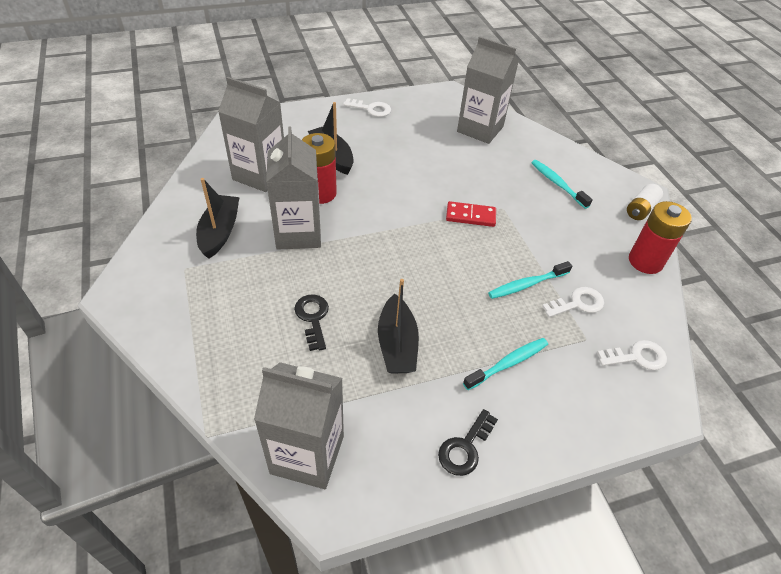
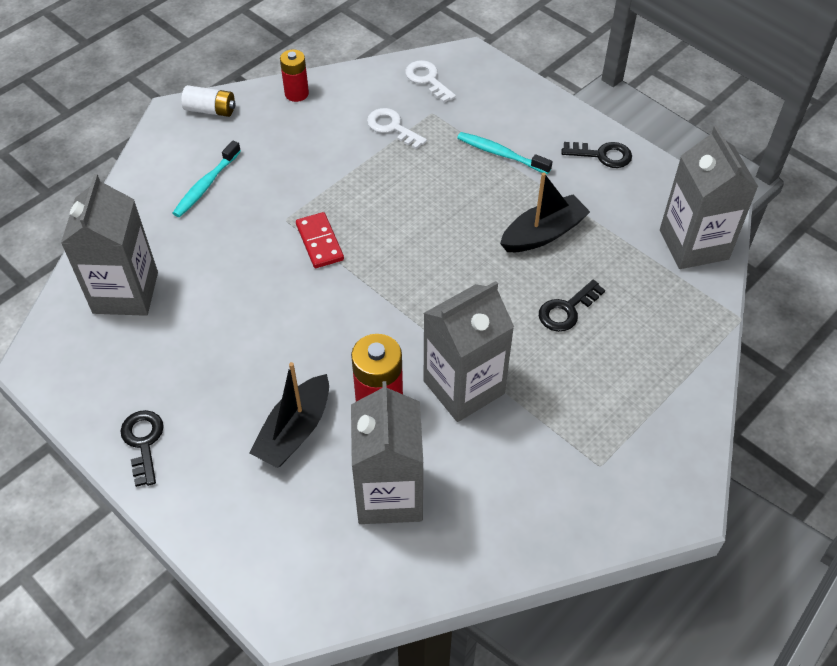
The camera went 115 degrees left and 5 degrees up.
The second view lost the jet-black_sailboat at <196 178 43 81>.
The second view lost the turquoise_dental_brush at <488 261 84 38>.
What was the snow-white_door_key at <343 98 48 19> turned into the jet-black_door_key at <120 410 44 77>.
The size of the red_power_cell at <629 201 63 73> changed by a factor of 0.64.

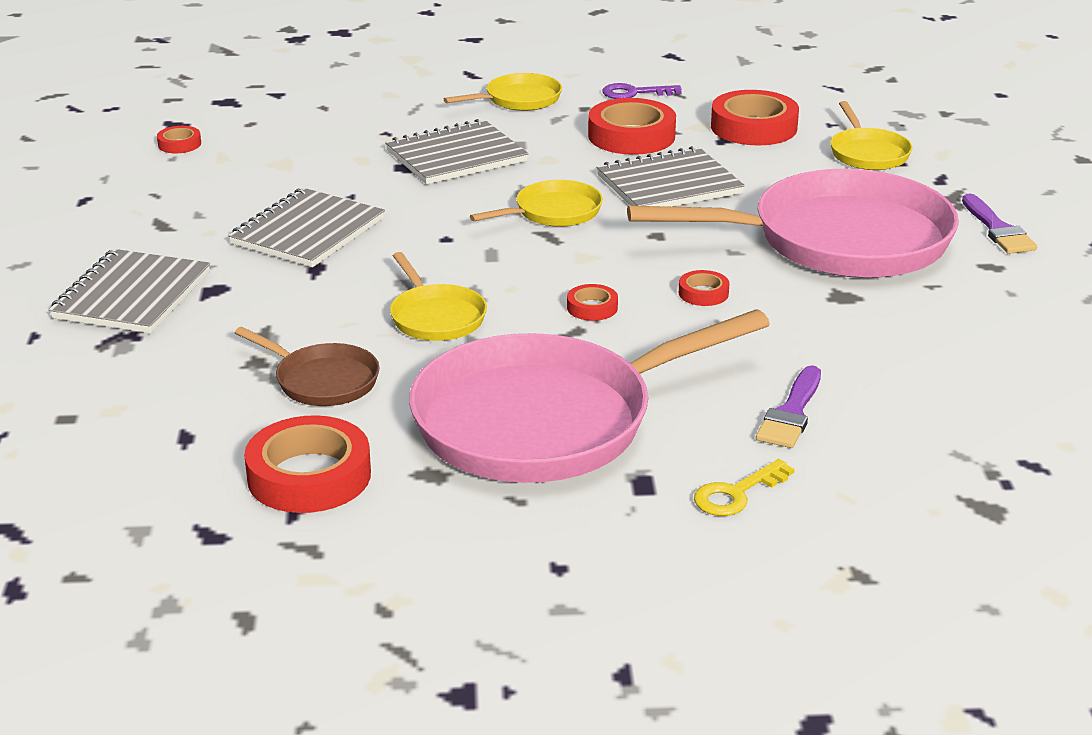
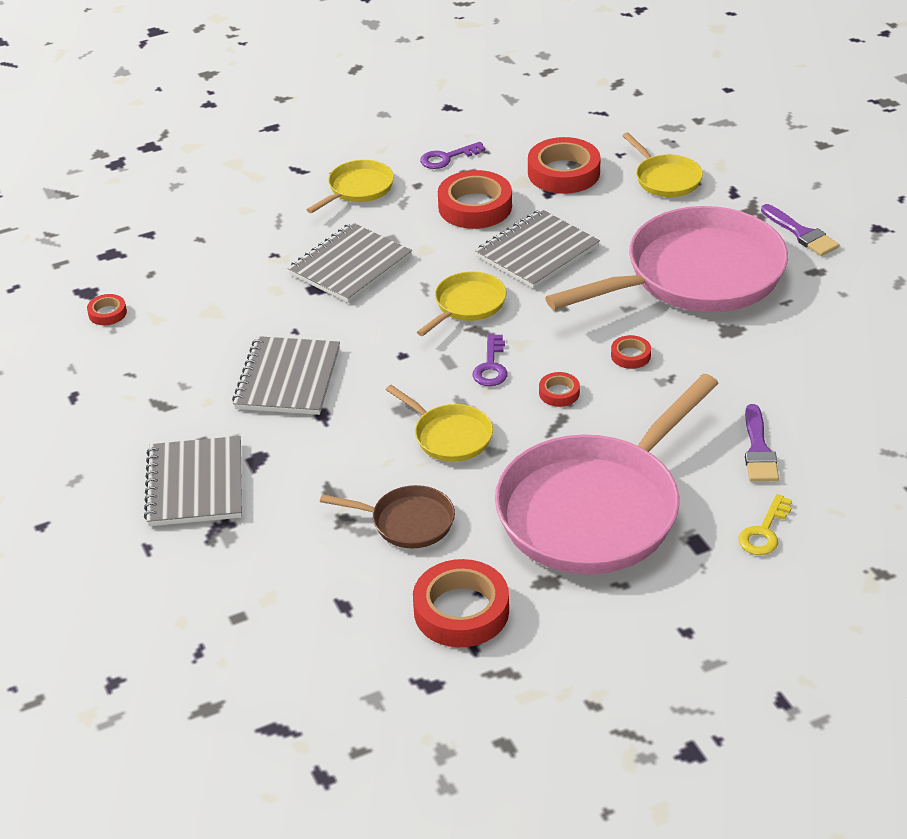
The camera went 20 degrees left and 10 degrees up.
The second view gained the purple_door_key at <473 334 35 52>.

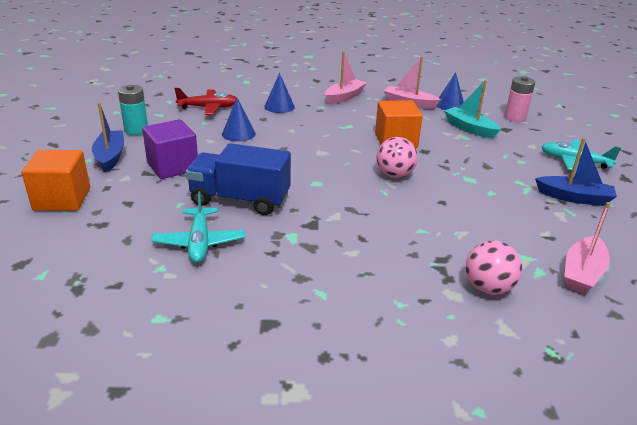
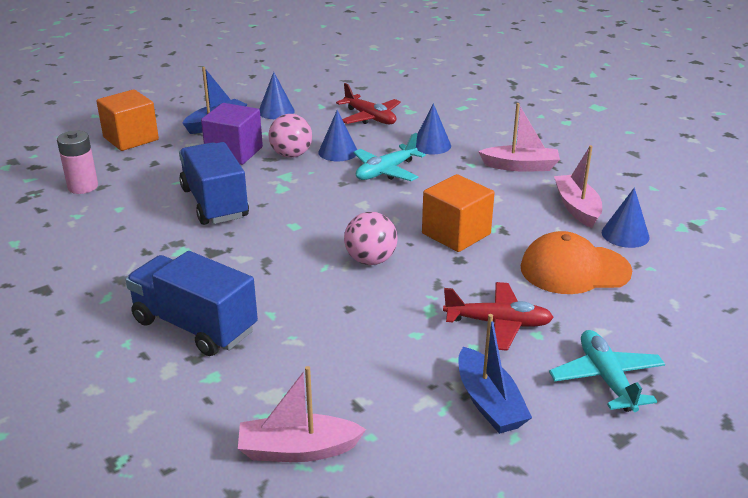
The camera went 55 degrees right and 0 degrees up.
The second view gained the blue_truck at <125 251 133 105>.
The second view gained the red_plane at <443 282 111 69>.
The turquoise_plane ended up elsewhere, having gone from <151 191 94 72> to <353 133 73 48>.
The pink_ball ended up elsewhere, having gone from <466 240 56 55> to <268 114 44 44>.
The pink_power_cell ended up elsewhere, having gone from <505 76 30 46> to <57 131 41 63>.
Where the turquoise_power_cell stood at <118 85 30 50>, the blue_cone_shape came to stand at <259 72 36 47>.
Where the turquoise_sailboat stood at <444 80 57 59>, the orange_peaked_cap came to stand at <521 231 111 63>.

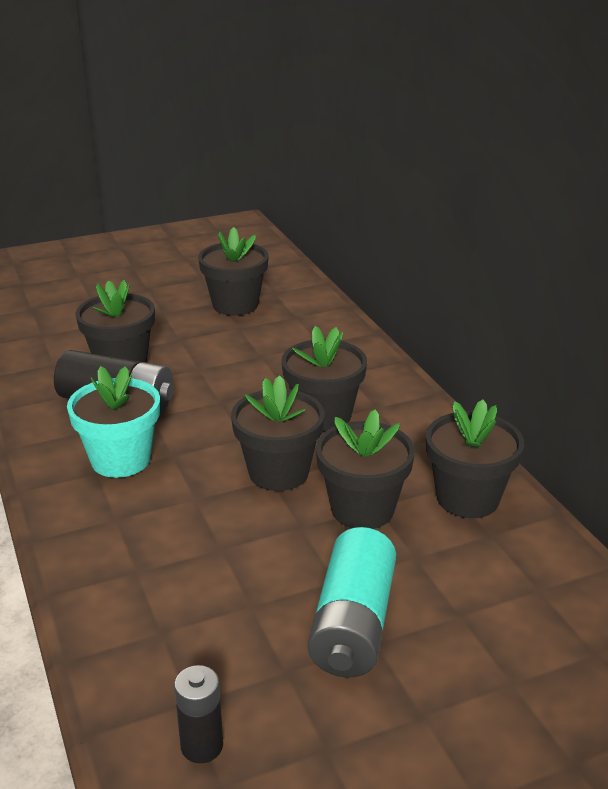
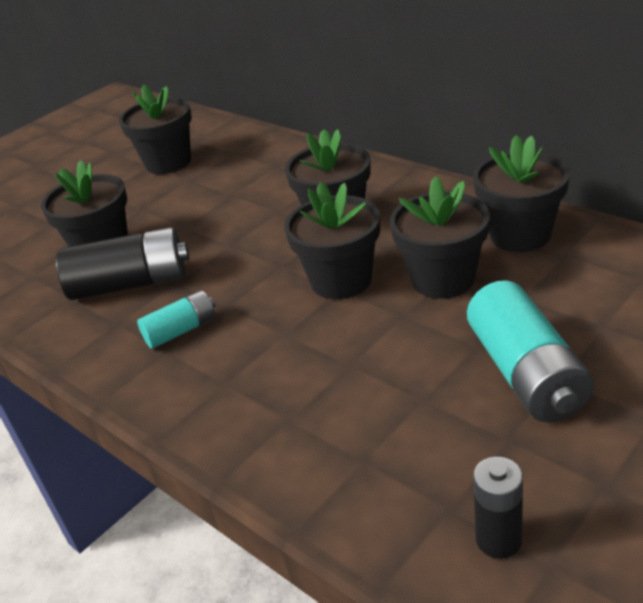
The camera went 20 degrees left and 5 degrees up.
Where the turquoise_plant_pot stood at <67 366 93 112>, the turquoise_power_cell came to stand at <137 290 78 59>.

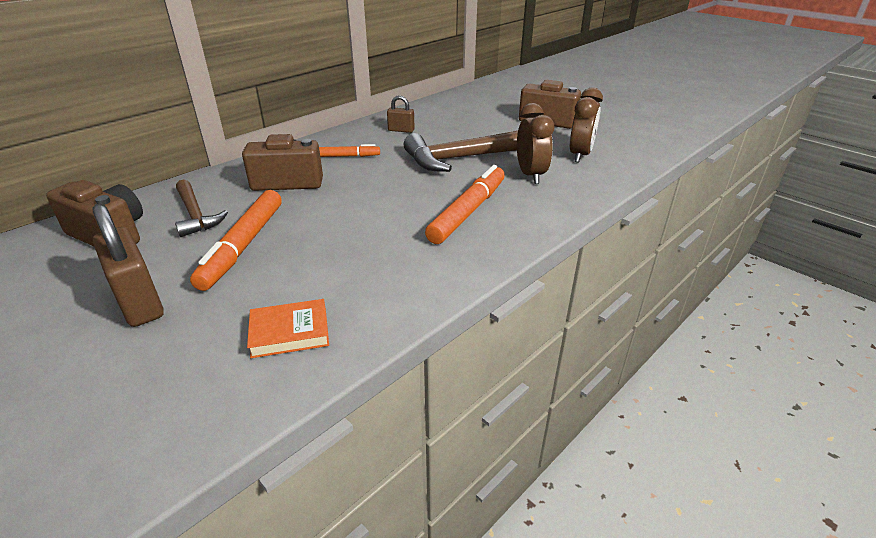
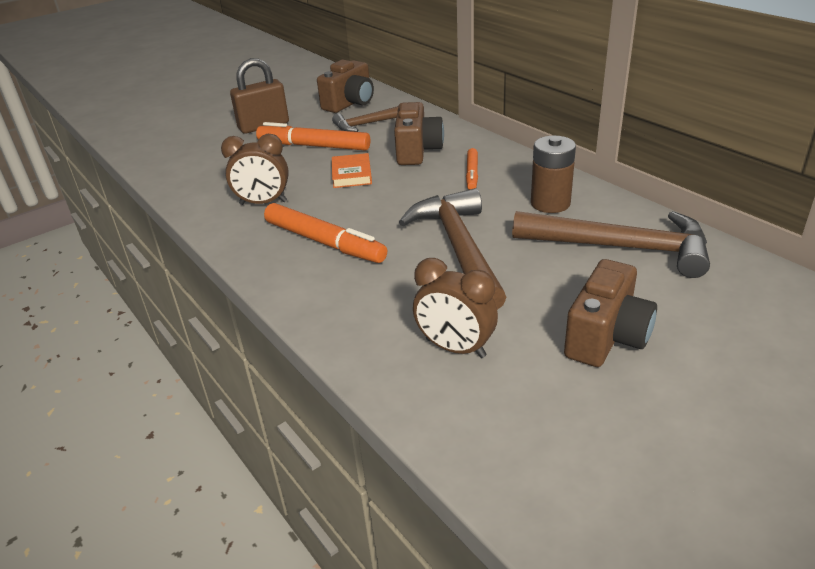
The camera went 100 degrees right and 0 degrees up.
The second view gained the dark_brown_carpenter's_hammer at <512 211 198 67>.
The orange_hardcover ended up elsewhere, having gone from <247 299 82 59> to <332 153 40 35>.
The dark_brown_bedside_clock ended up elsewhere, having gone from <517 103 37 81> to <221 134 68 71>.
Where the dark_brown_lock stood at <387 95 28 38>, the dark_brown_power_cell came to stand at <531 136 45 77>.

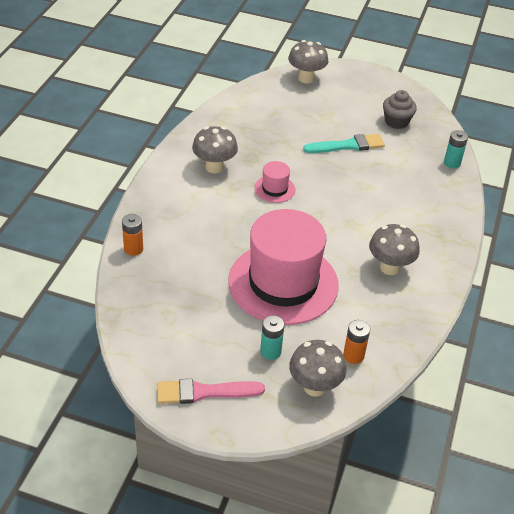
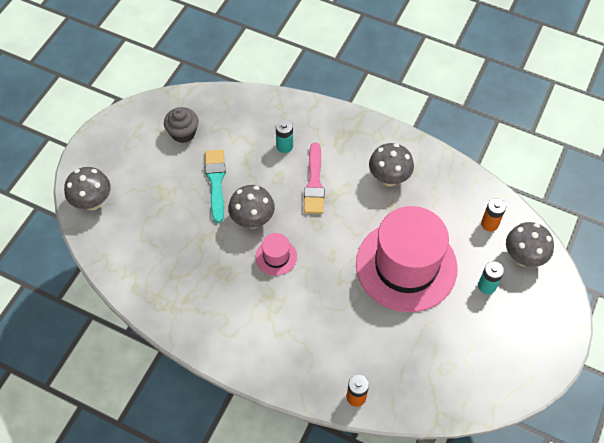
The camera went 80 degrees left and 15 degrees up.
The pink_paint_brush ended up elsewhere, having gone from <157 379 108 25> to <304 142 20 72>.
The grey_fungus ended up elsewhere, having gone from <192 126 46 48> to <228 185 47 44>.
The turquoise_power_cell ended up elsewhere, having gone from <444 130 24 38> to <276 119 17 34>.

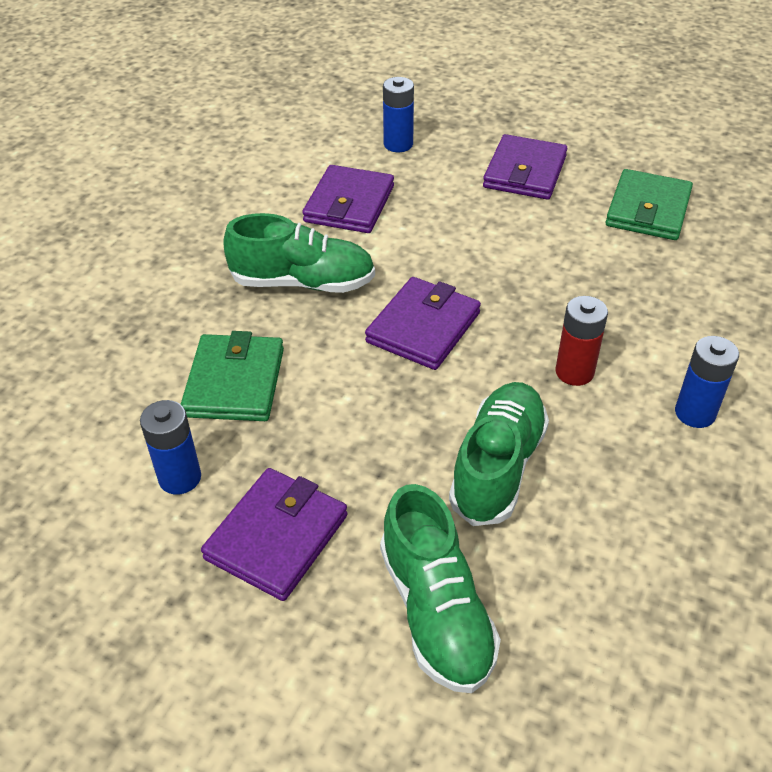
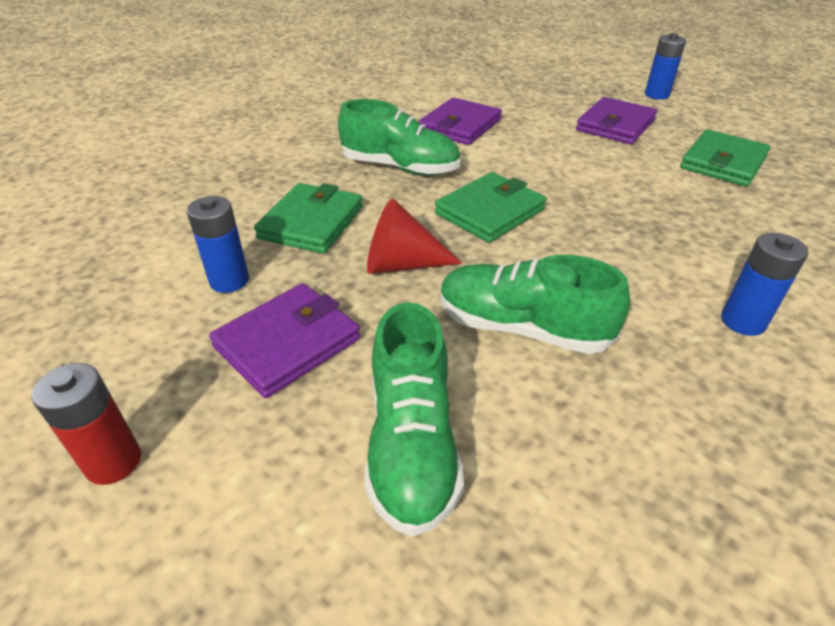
The camera went 15 degrees right and 5 degrees down.
The second view gained the red_cone_shape at <367 198 95 76>.
The blue_power_cell ended up elsewhere, having gone from <383 77 31 75> to <645 33 41 67>.
The red_power_cell ended up elsewhere, having gone from <556 296 52 90> to <32 363 109 122>.
What was the purple_card_wallet at <365 277 116 93> turned into the green_card_wallet at <435 172 111 71>.
The green_lace-up_shoe at <449 382 100 144> ended up facing another way, 105 degrees counterclockwise from before.

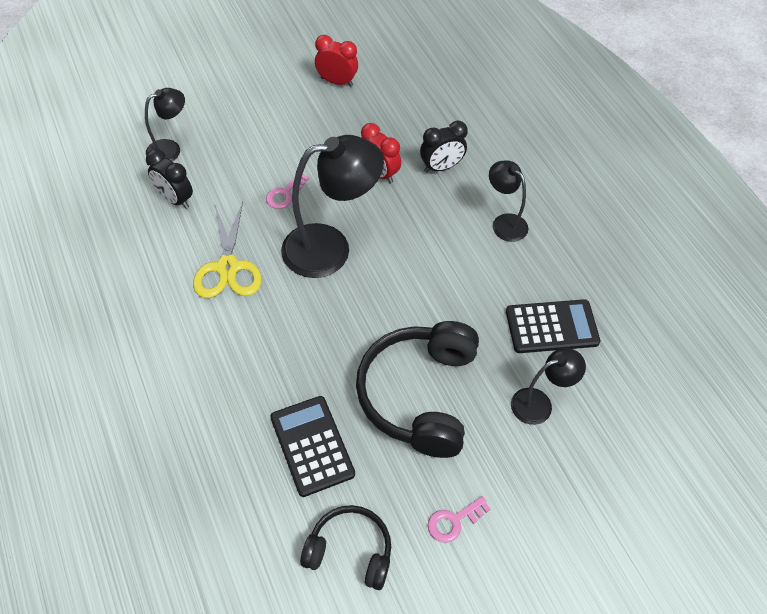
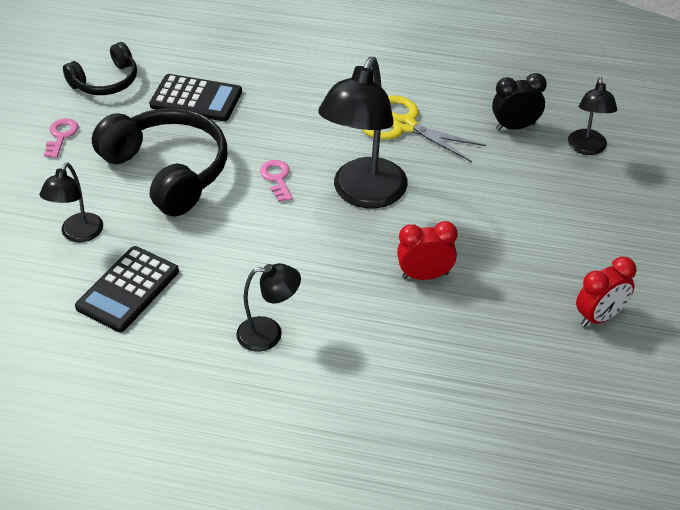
The camera went 130 degrees right and 10 degrees down.
The second view lost the jet-black_bedside_clock at <420 121 48 52>.
The pink_door_key ended up elsewhere, having gone from <266 173 43 36> to <260 160 32 42>.

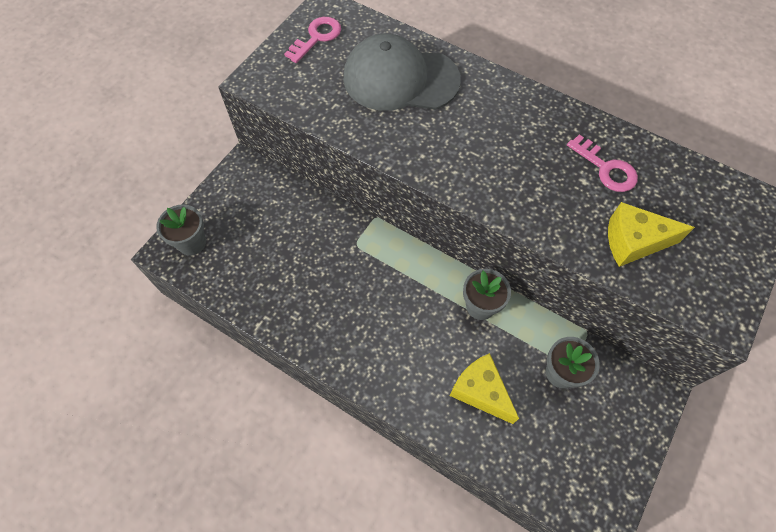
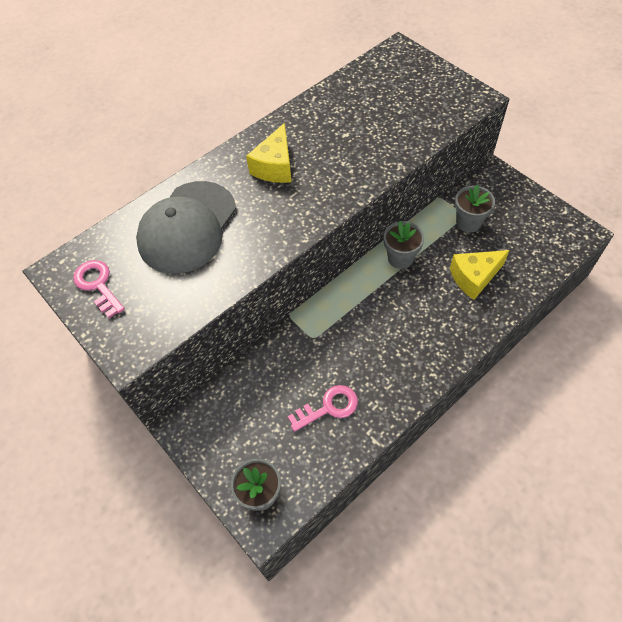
The camera went 70 degrees left and 5 degrees down.
The pink_door_key ended up elsewhere, having gone from <567 134 71 58> to <288 385 70 47>.
The golden_cheese ended up elsewhere, having gone from <608 202 87 65> to <246 123 46 60>.

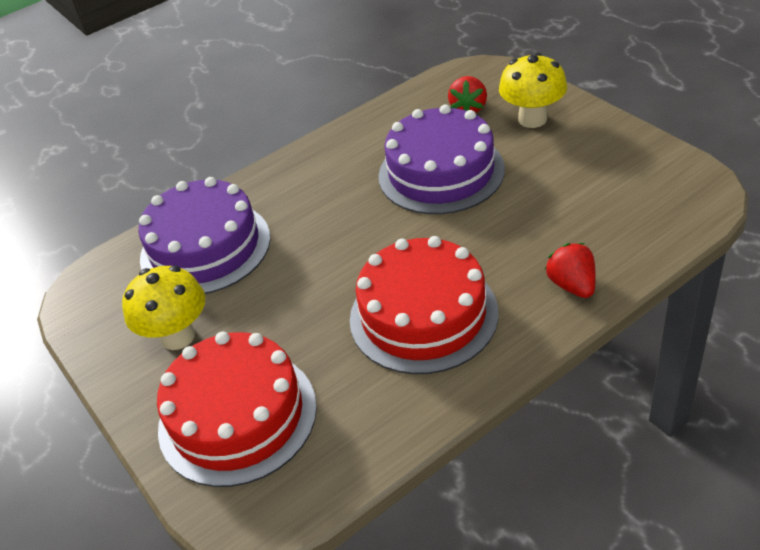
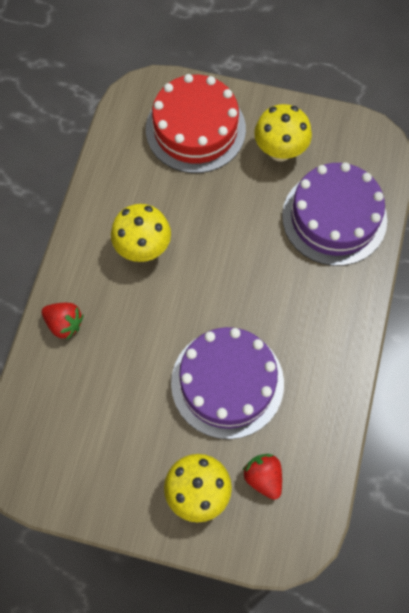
The camera went 135 degrees right and 25 degrees up.
Where the red_gateau stood at <350 236 149 138>, the golden_fungus came to stand at <111 204 60 58>.

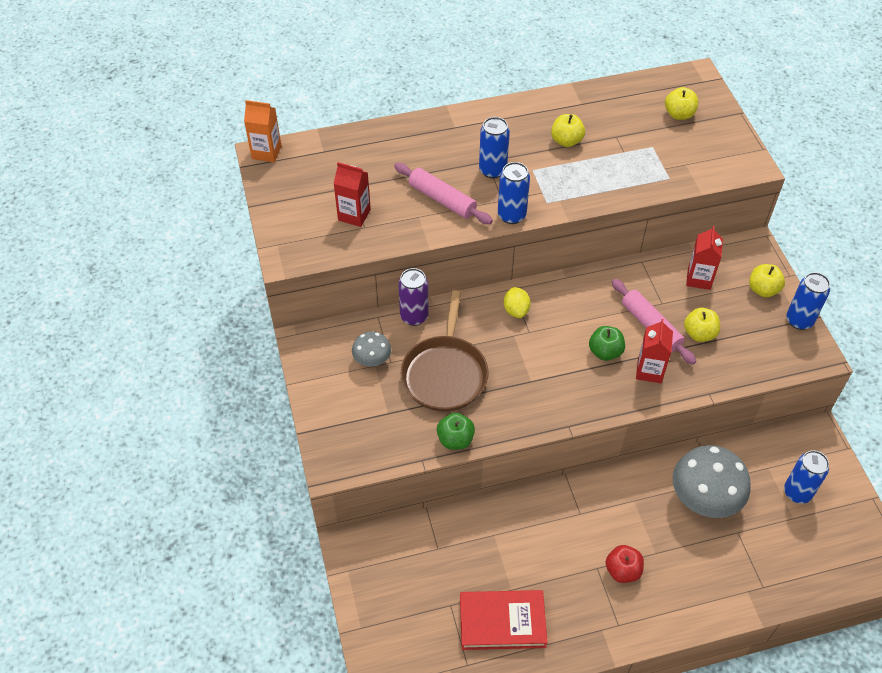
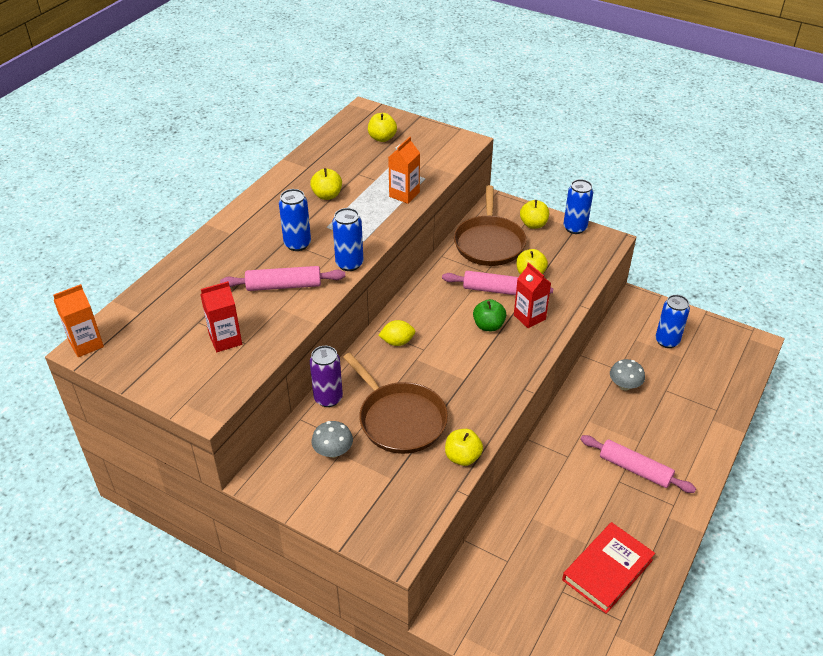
The camera went 45 degrees left and 10 degrees down.
The second view gained the orange_juice_carton at <388 137 32 67>.
Where the red_apple_fruit stood at <606 545 38 38>, the pink_rolling_pin came to stand at <580 435 116 58>.
Where the red_juice_carton stood at <686 226 37 64>, the dark_brown_frying_pan came to stand at <454 185 73 81>.
What was the green_apple_fruit at <437 413 38 37> turned into the golden_apple_fruit at <445 429 38 37>.
The golden_citrus_fruit at <504 287 27 31> ended up facing another way, 45 degrees counterclockwise from before.
The size of the grey_fungus at <673 445 78 73> changed by a factor of 0.52.

